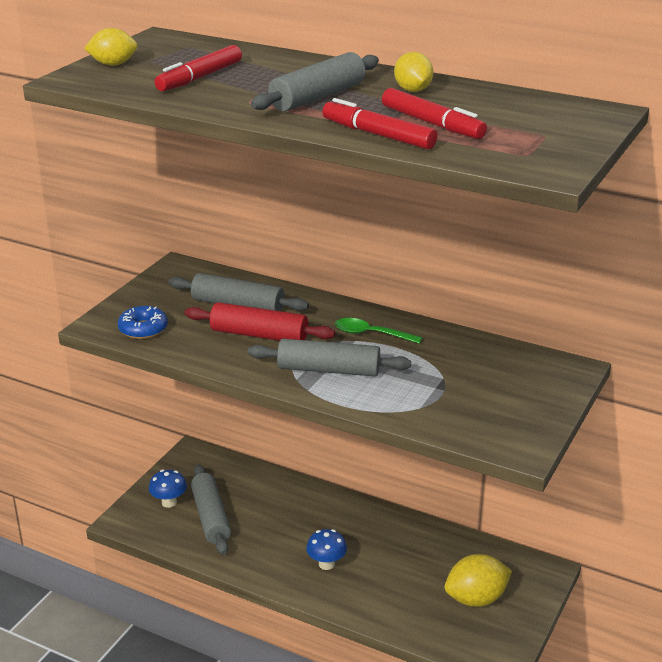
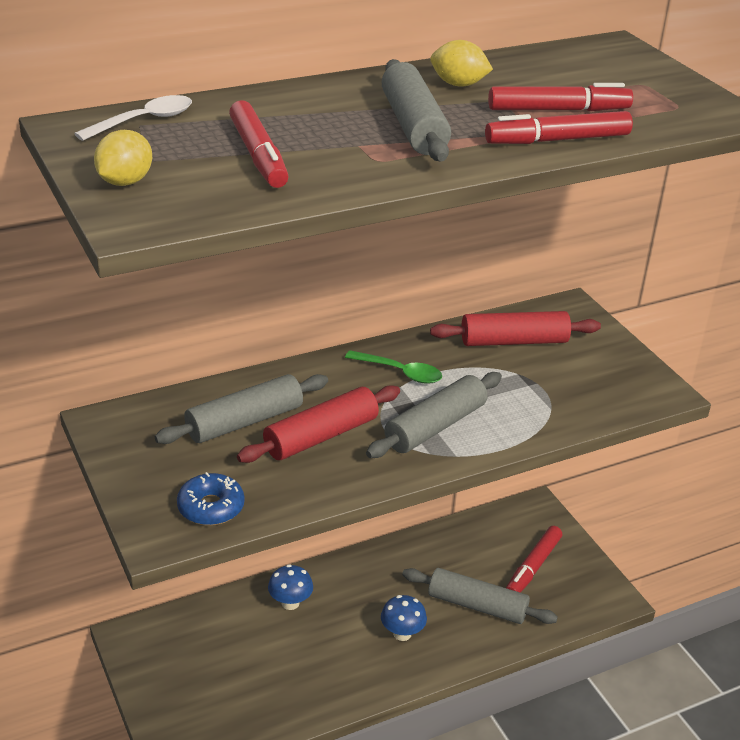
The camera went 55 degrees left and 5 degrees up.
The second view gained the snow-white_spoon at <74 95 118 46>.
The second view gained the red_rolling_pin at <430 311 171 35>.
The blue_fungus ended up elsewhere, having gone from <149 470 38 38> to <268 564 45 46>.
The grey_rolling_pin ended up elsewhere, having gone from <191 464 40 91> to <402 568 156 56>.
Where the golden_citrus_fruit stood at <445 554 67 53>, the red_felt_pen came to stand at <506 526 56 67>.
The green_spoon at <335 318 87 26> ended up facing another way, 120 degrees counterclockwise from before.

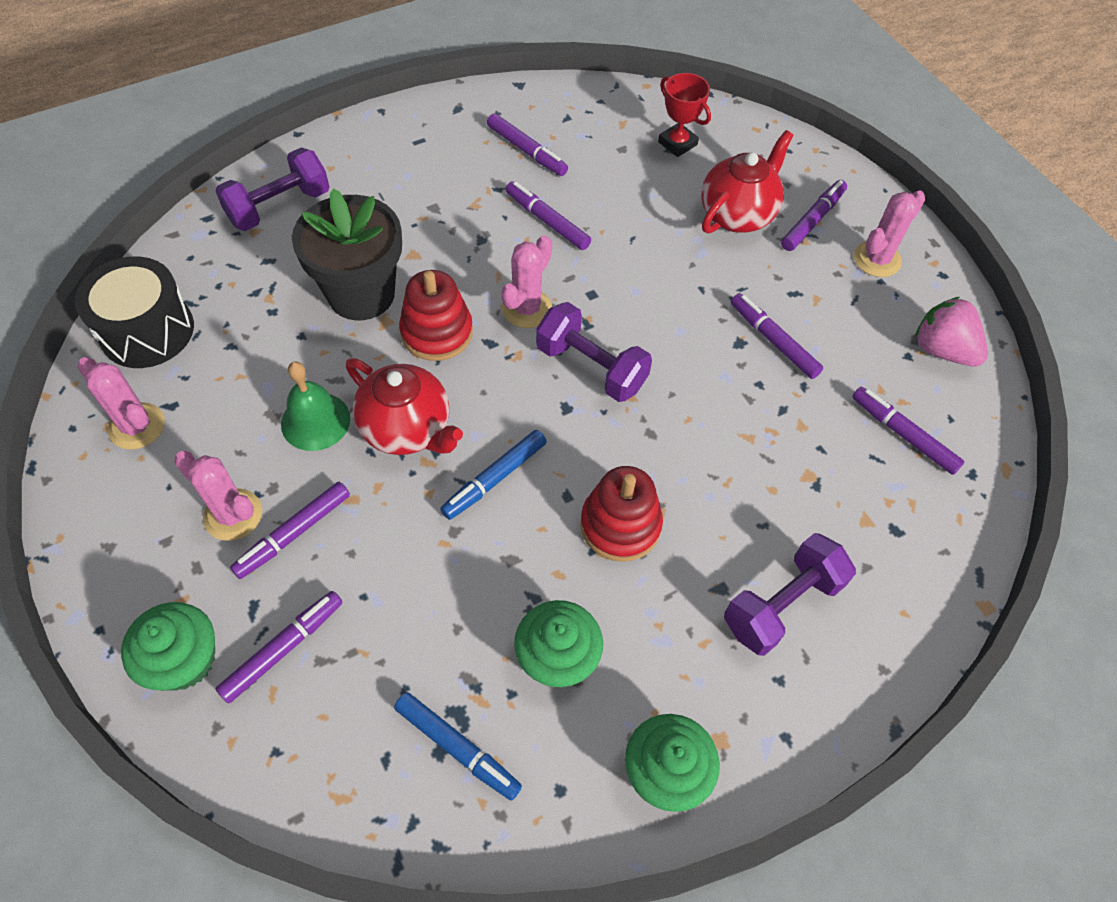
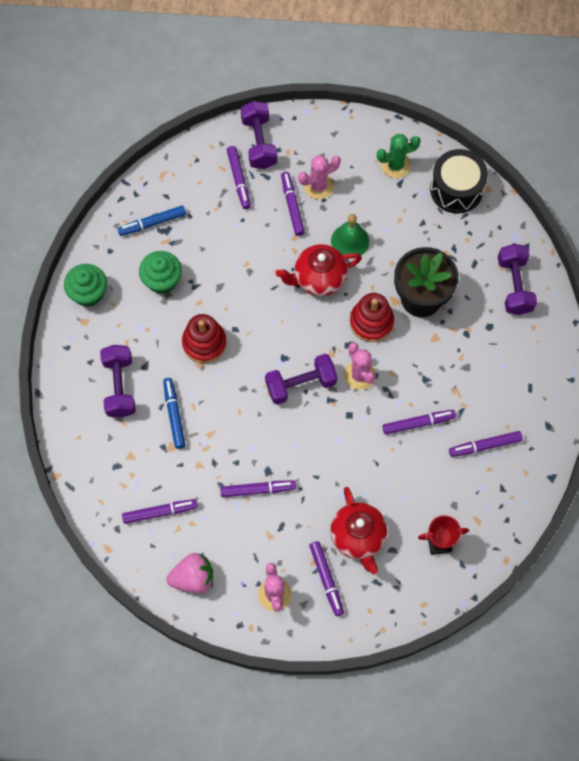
The camera went 125 degrees right and 10 degrees up.
The blue_felt_pen ended up elsewhere, having gone from <440 430 107 90> to <163 378 22 71>.
Where the green_fairy_cake stood at <121 602 94 89>, the purple_free_weight came to stand at <241 101 36 68>.
What was the pink_saguaro_cactus at <78 357 87 93> turned into the green_saguaro_cactus at <377 134 44 44>.

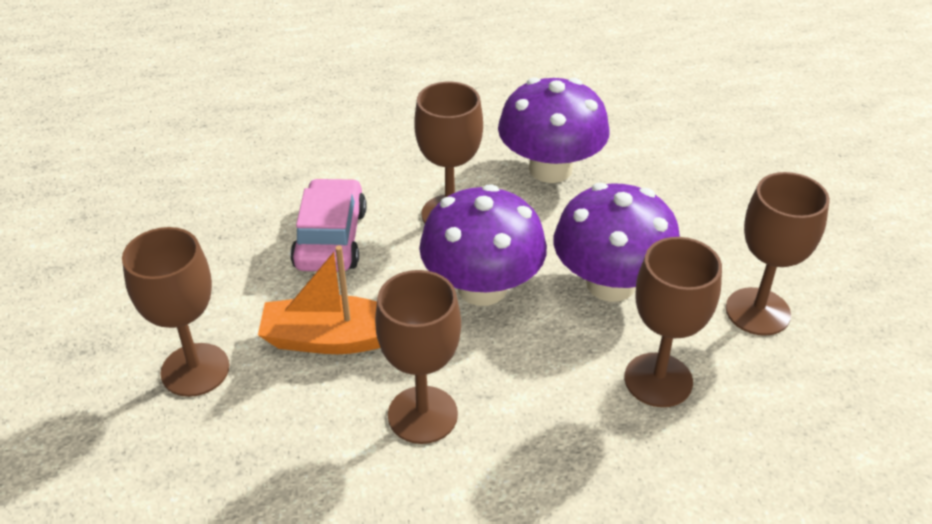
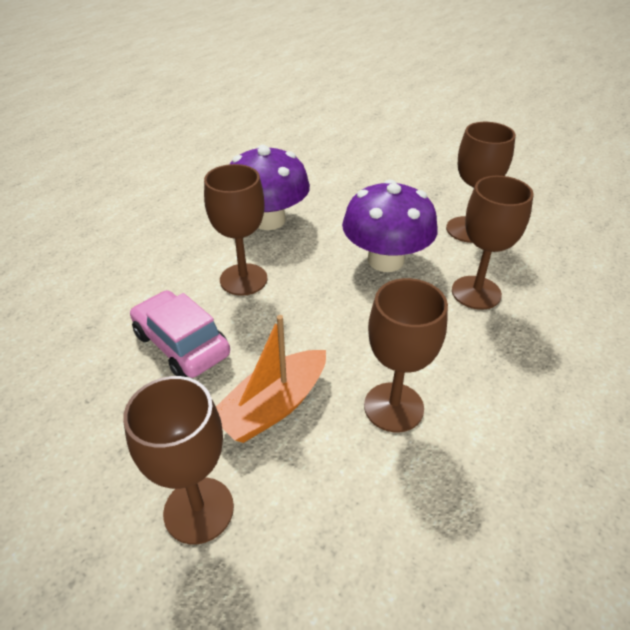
The camera went 45 degrees left and 0 degrees up.
The second view lost the purple_fungus at <419 184 128 122>.

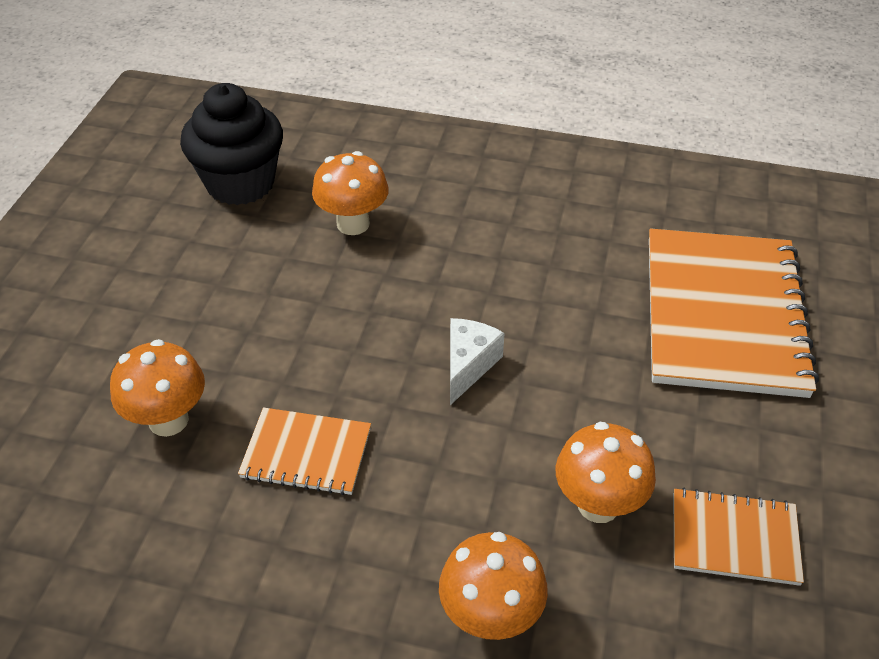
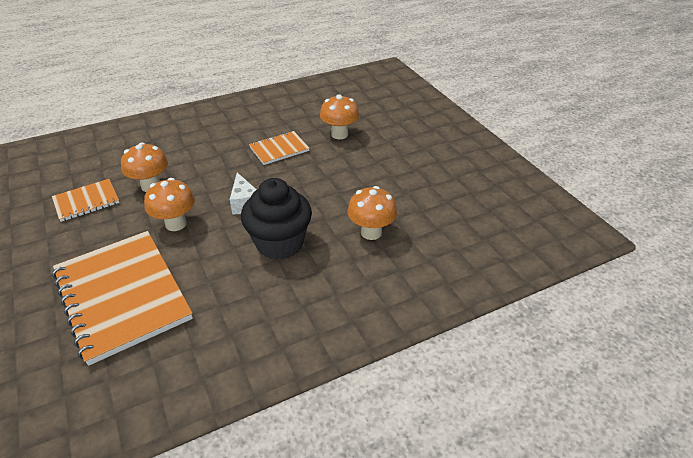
The camera went 140 degrees right and 5 degrees down.
The jet-black_fairy_cake ended up elsewhere, having gone from <180 83 103 122> to <241 178 71 82>.
The orange_fungus ended up elsewhere, having gone from <439 532 109 108> to <144 178 51 53>.

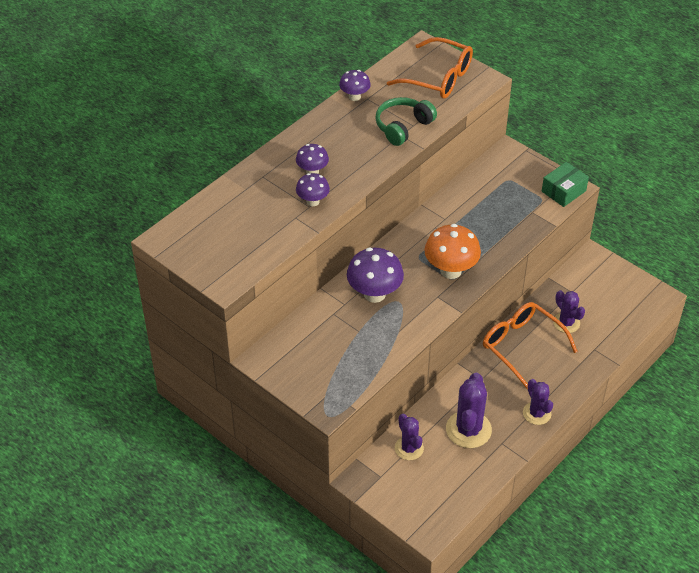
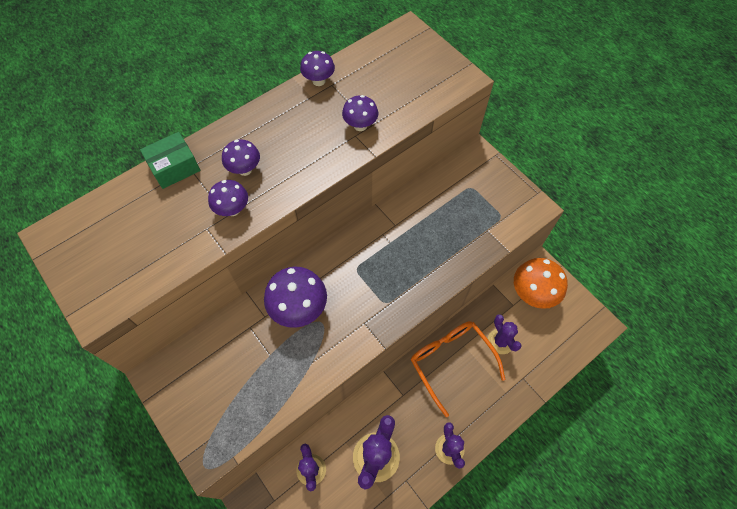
The camera went 10 degrees right and 15 degrees up.
The second view lost the orange_spectacles at <387 37 86 62>.
The orange_fungus ended up elsewhere, having gone from <424 224 57 55> to <514 258 54 51>.
The green_box ended up elsewhere, having gone from <542 162 47 45> to <140 132 61 57>.
Where the green_over-ear_headphones stood at <375 97 62 49>, the purple_fungus came to stand at <342 95 36 36>.

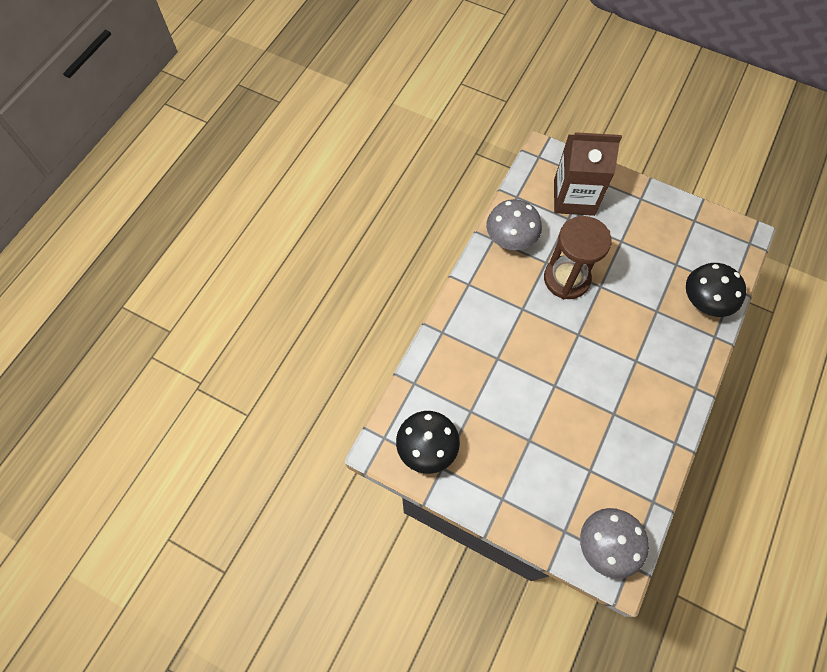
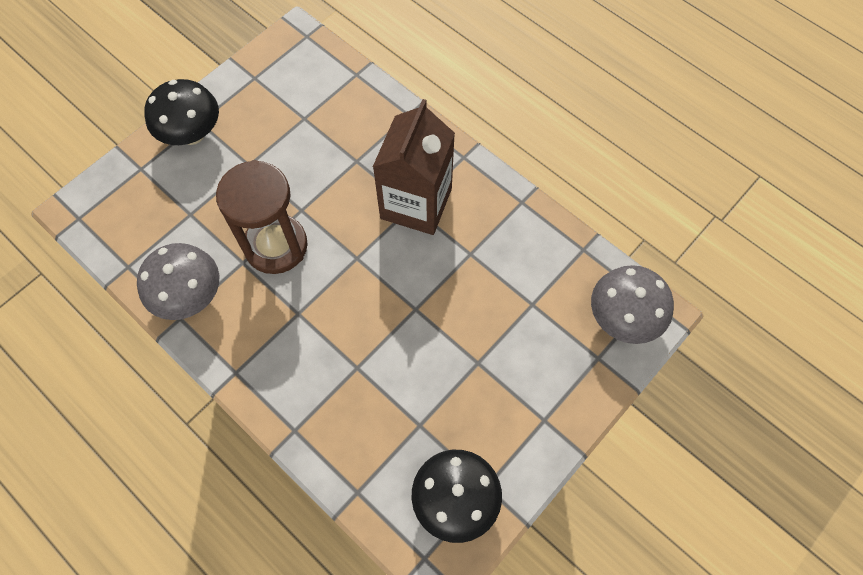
The camera went 75 degrees left and 0 degrees up.
The dark_brown_juice_carton ended up elsewhere, having gone from <554 132 68 84> to <373 99 82 136>.
The jet-black_fungus ended up elsewhere, having gone from <686 263 60 54> to <144 79 75 66>.

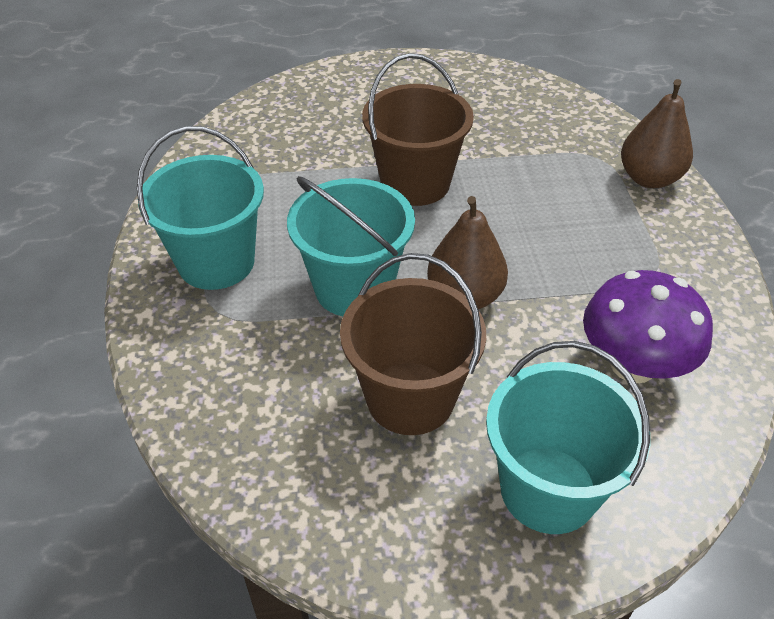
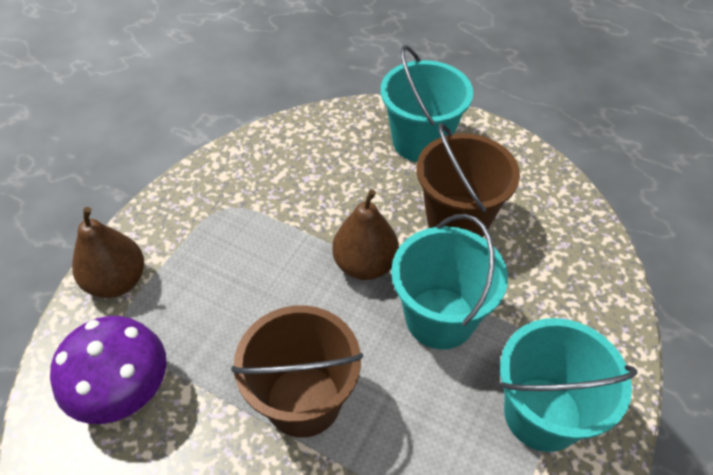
The camera went 145 degrees left and 5 degrees up.
The purple_fungus ended up elsewhere, having gone from <583 270 130 113> to <50 316 117 108>.

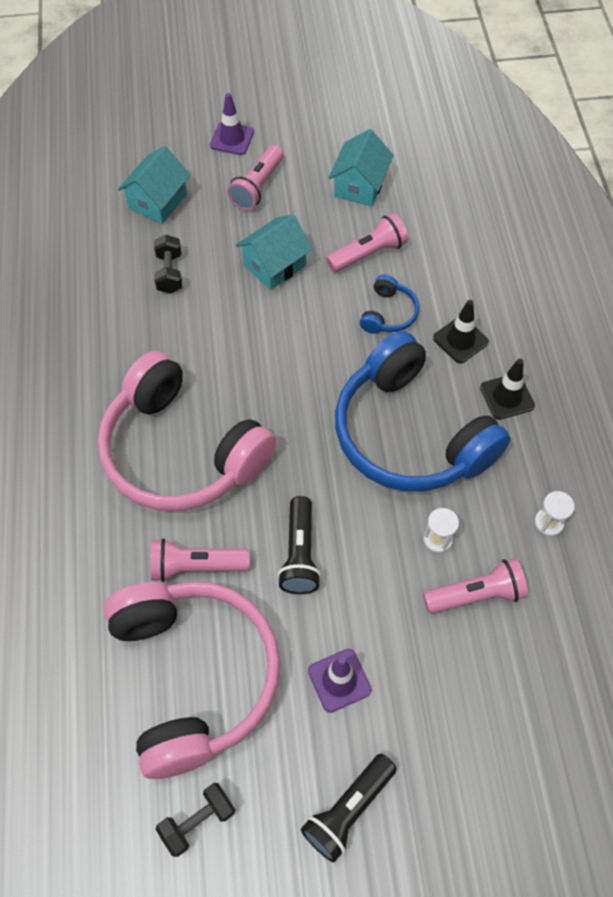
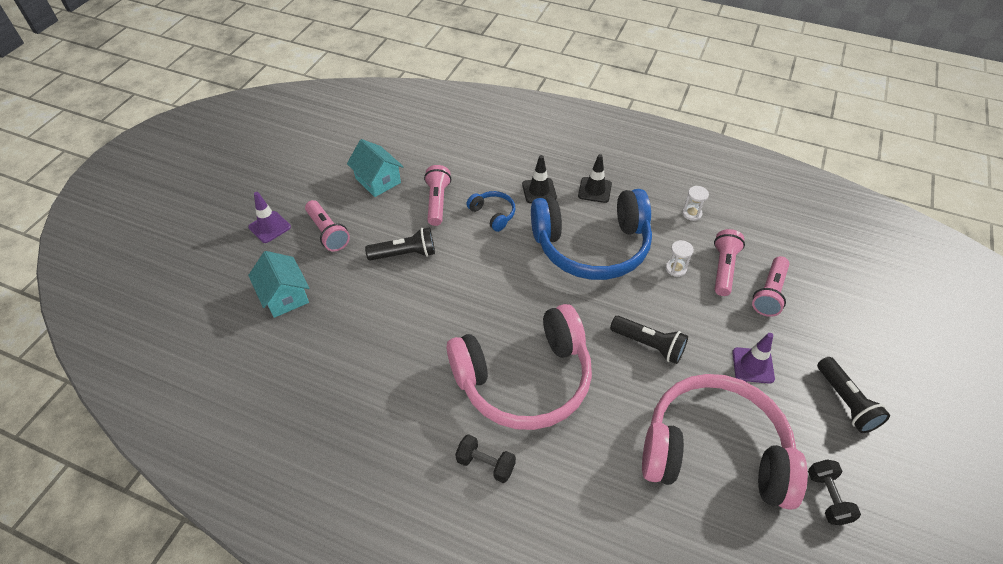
The camera went 60 degrees left and 10 degrees down.
The pink_flashlight ended up elsewhere, having gone from <151 538 99 44> to <752 256 37 61>.
The jet-black_free_weight ended up elsewhere, having gone from <154 235 28 59> to <455 434 61 49>.
Where the turquoise_cottage stood at <236 214 77 76>, the jet-black_flashlight came to stand at <365 227 70 34>.

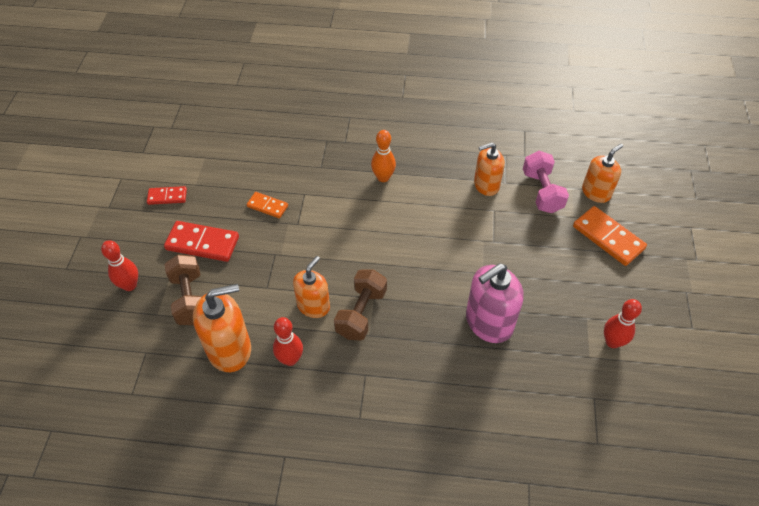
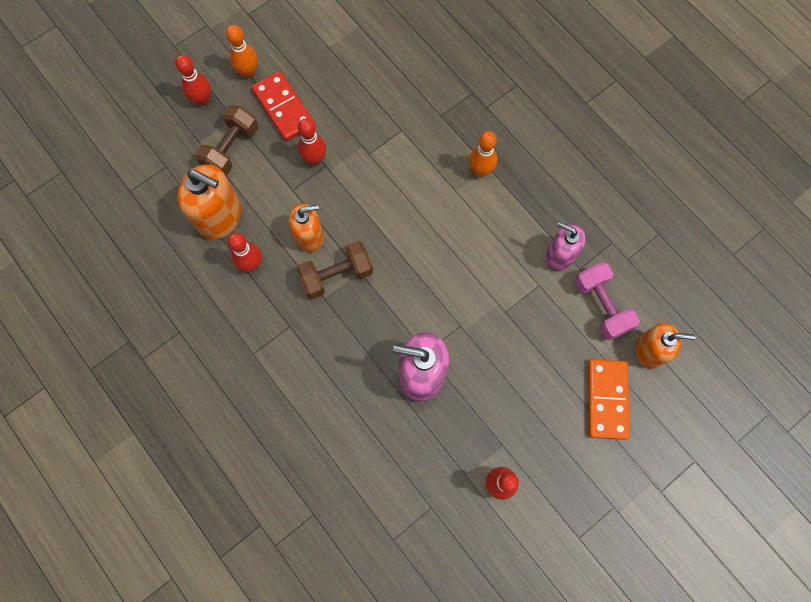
The camera went 45 degrees right and 20 degrees up.
The second view lost the red_domino_piece at <147 186 40 19>.
The second view lost the orange_domino_piece at <246 192 42 26>.
The second view gained the orange_tenpin at <226 25 32 53>.
The second view gained the red_tenpin at <298 118 28 47>.
What was the orange_pump_bottle at <474 142 31 54> turned into the pink_pump_bottle at <545 222 40 49>.
The pink_free_weight at <523 151 46 62> ended up facing another way, 60 degrees counterclockwise from before.

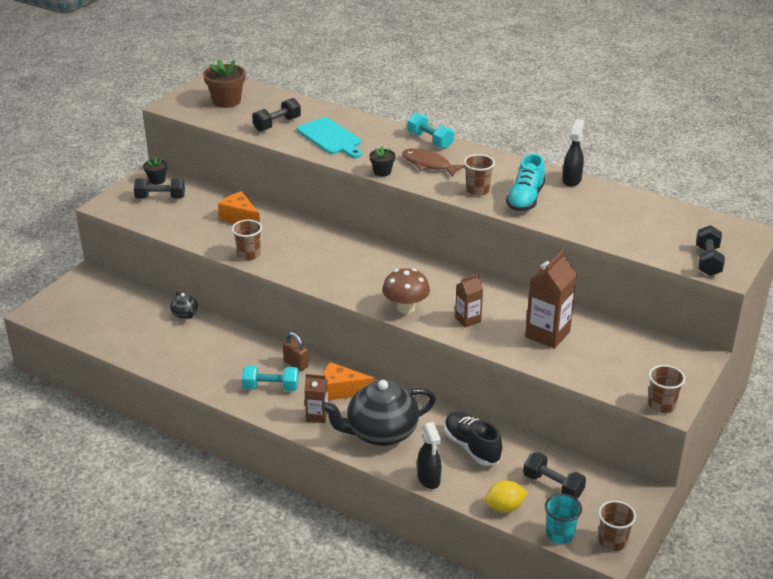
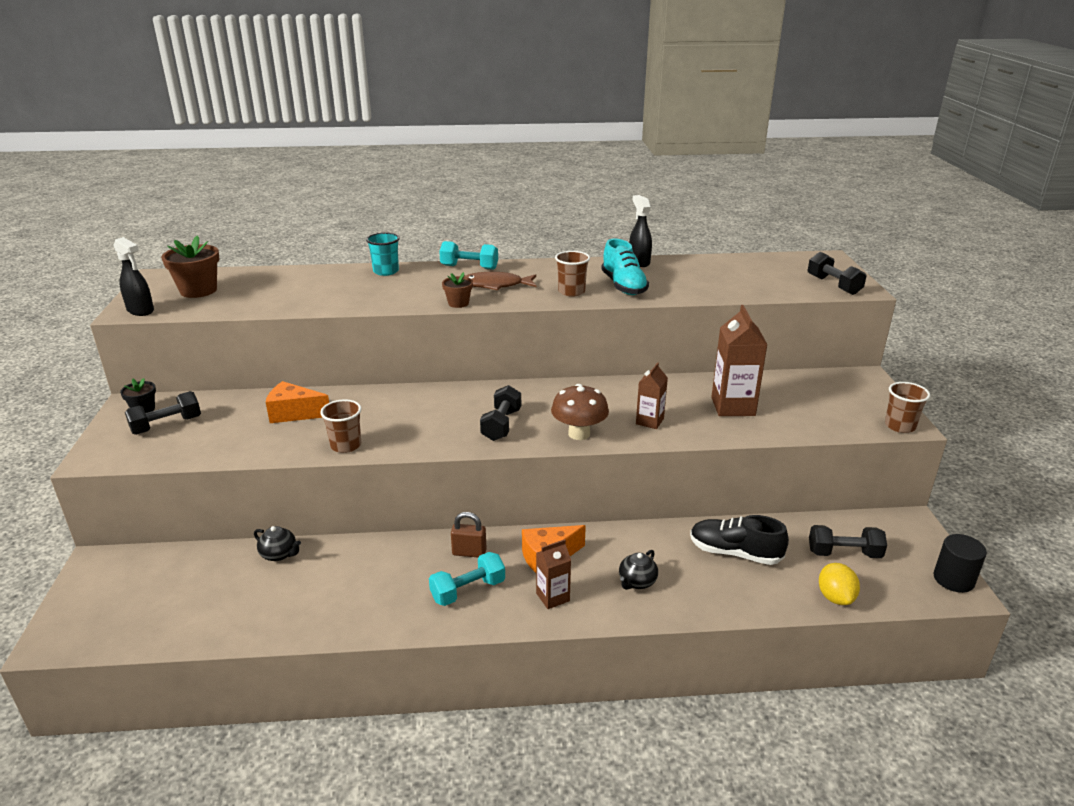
The camera went 35 degrees left and 5 degrees down.
The second view lost the turquoise_bread_board at <297 117 65 41>.
The jet-black_free_weight ended up elsewhere, having gone from <252 98 49 33> to <480 385 41 56>.
The jet-black_spray_bottle ended up elsewhere, having gone from <417 422 24 67> to <113 237 41 79>.
The turquoise_tumbler ended up elsewhere, having gone from <545 494 37 50> to <366 232 34 44>.
Where the dark_brown_tumbler stood at <598 500 38 51>, the jet-black_cylinder came to stand at <934 534 53 59>.
What was the jet-black_plant_pot at <369 146 27 31> turned into the dark_brown_plant_pot at <442 272 31 36>.
The golden_citrus_fruit at <484 481 44 32> ended up facing another way, 45 degrees counterclockwise from before.
The size of the jet-black_teapot at <321 380 115 66> changed by a factor of 0.44.

